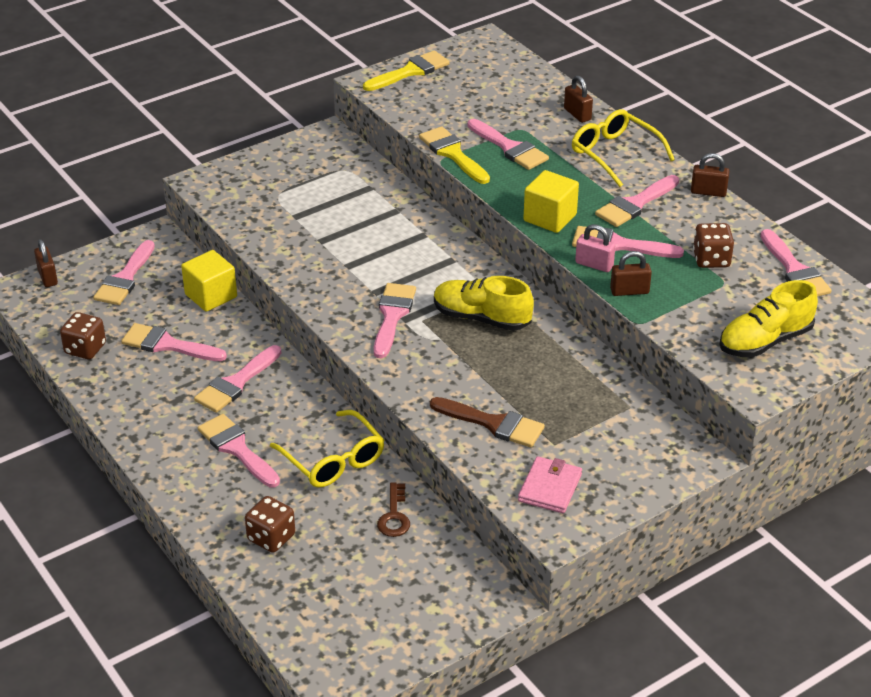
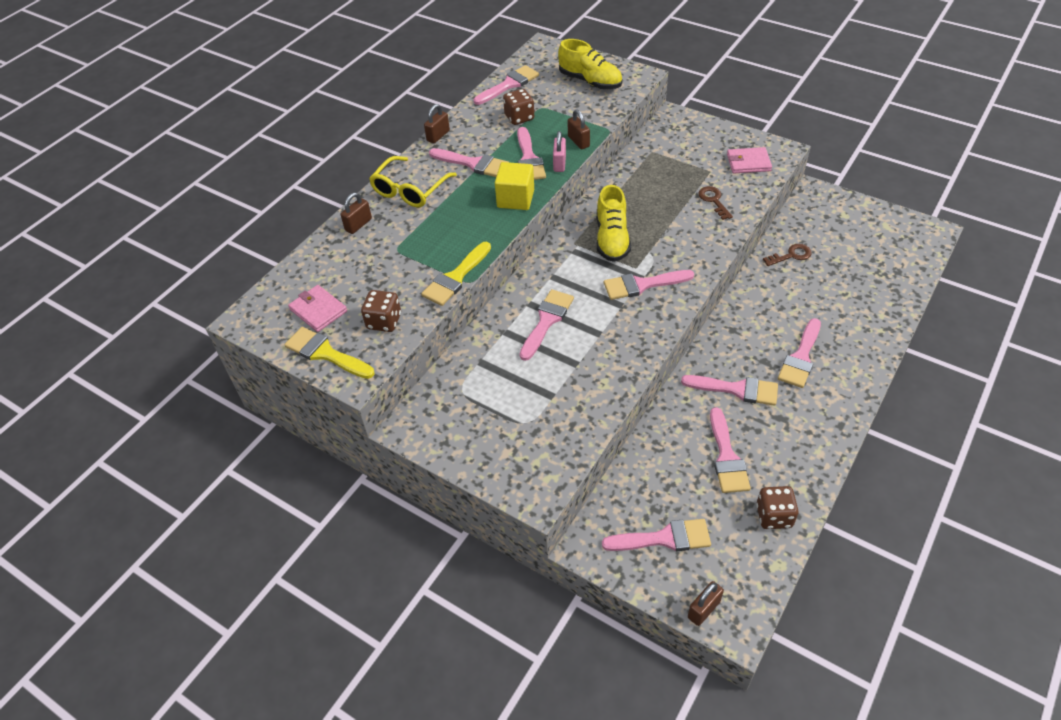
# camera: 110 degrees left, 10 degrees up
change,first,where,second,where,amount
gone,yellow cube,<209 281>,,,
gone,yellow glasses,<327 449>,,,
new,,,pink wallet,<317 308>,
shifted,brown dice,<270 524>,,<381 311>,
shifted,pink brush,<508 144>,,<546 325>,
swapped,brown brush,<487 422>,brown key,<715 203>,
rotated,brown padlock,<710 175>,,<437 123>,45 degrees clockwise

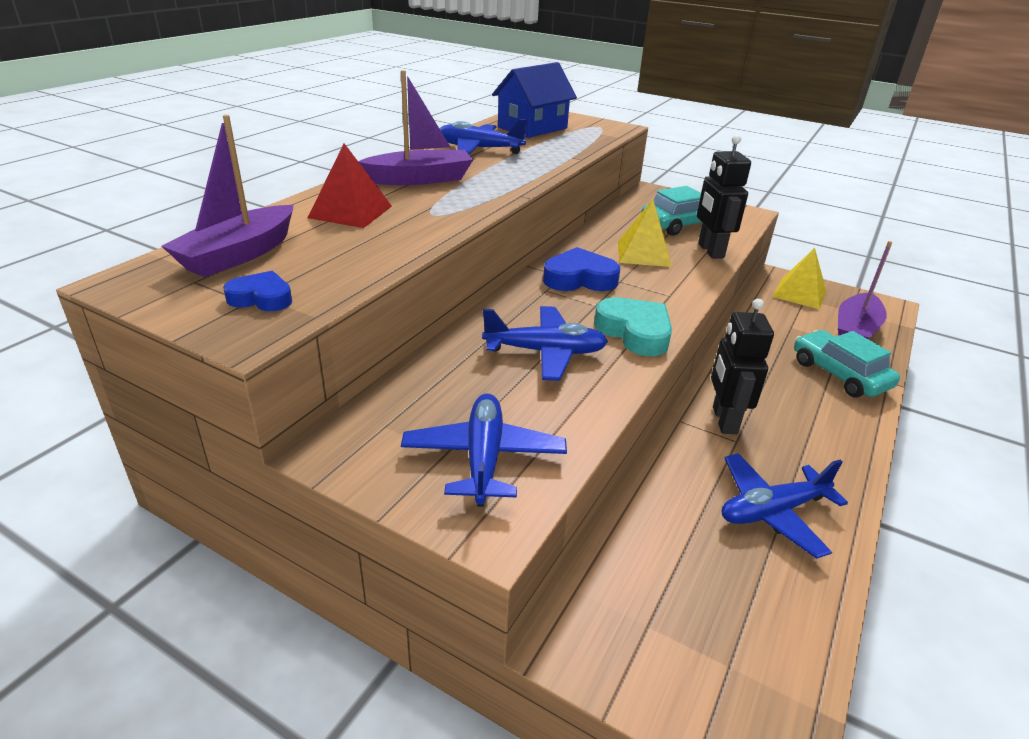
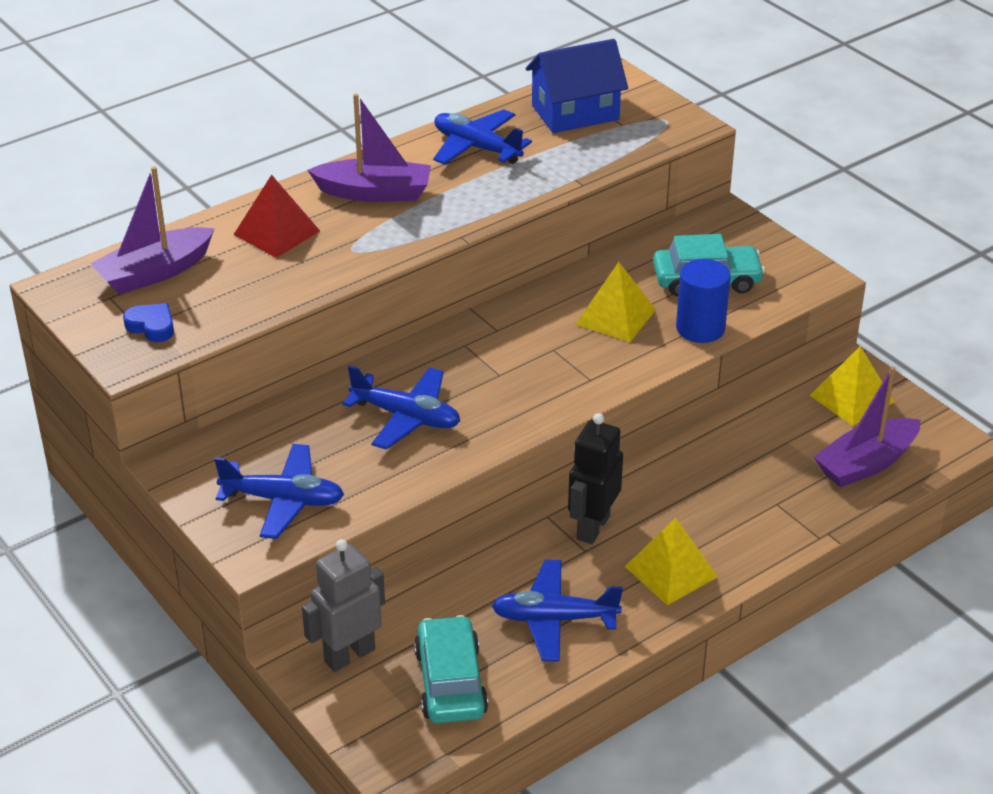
# camera: 25 degrees right, 5 degrees up
change,first,where,second,where,amount
gone,blue heart,<581 269>,,,
gone,turquoise heart,<633 326>,,,
new,,,grey robot,<343 605>,
new,,,yellow pyramid,<671 561>,
shifted,turquoise car,<847 363>,,<451 669>,
swapped,black robot,<724 197>,blue cylinder,<703 301>,
rotated,blue plane,<484 450>,,<279 491>,75 degrees clockwise

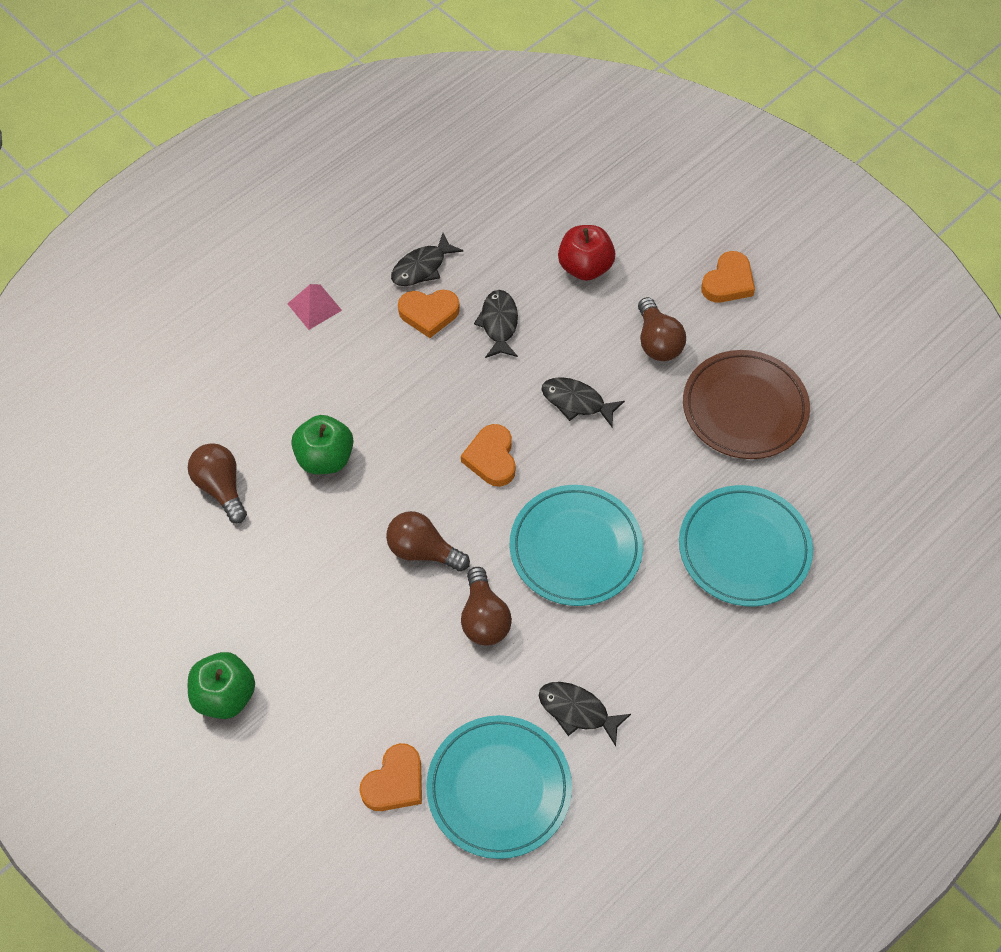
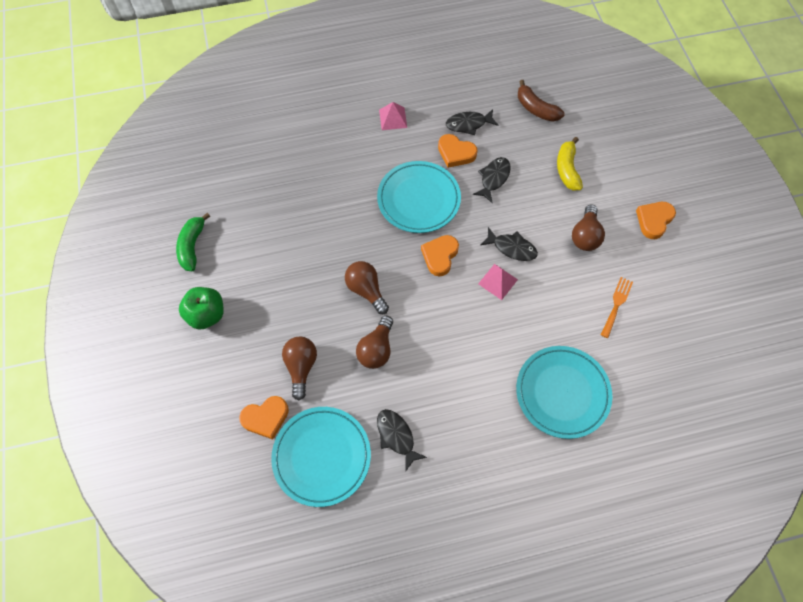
# camera: 30 degrees right, 5 degrees up
change,first,where,second,where,amount
gone,green apple,<322 444>,,,
new,,,green banana,<193 242>,
new,,,pink pyramid,<498 282>,
new,,,brown banana,<541 101>,
shifted,brown light bulb,<217 483>,,<299 369>,
shifted,turquoise plate,<576 545>,,<419 197>,
swapped,red apple,<586 253>,yellow banana,<570 163>,
swapped,brown plate,<746 404>,orange fork,<617 307>,
rotated,black fish,<583 402>,,<509 244>,150 degrees clockwise
rotated,orange heart,<728 277>,,<656 220>,150 degrees clockwise

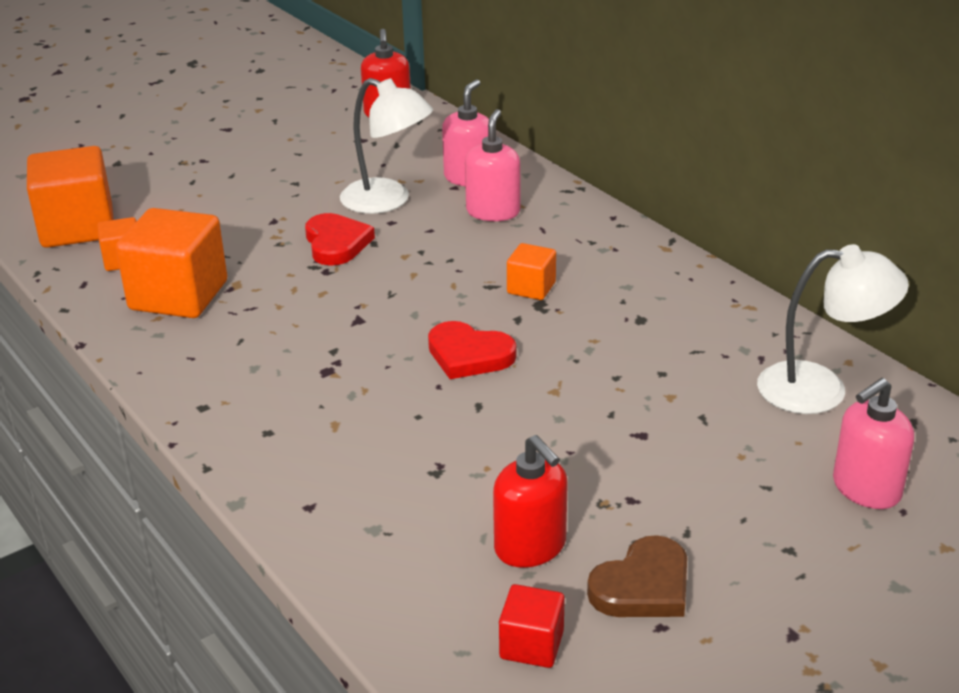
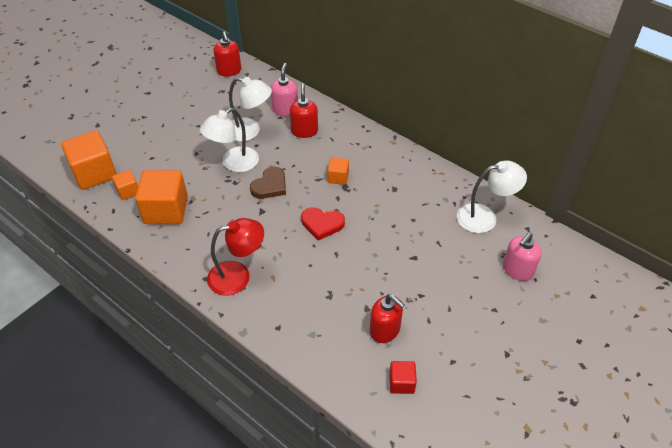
# camera: 15 degrees left, 15 degrees up
change,first,where,second,where,amount
new,,,red lamp,<235 257>,
shifted,brown heart,<637 576>,,<268 183>,
swapped,red heart,<340 239>,white lamp,<229 140>,
repainted,pink soap dispenser,<492 165>,red soap dispenser,<304 110>,

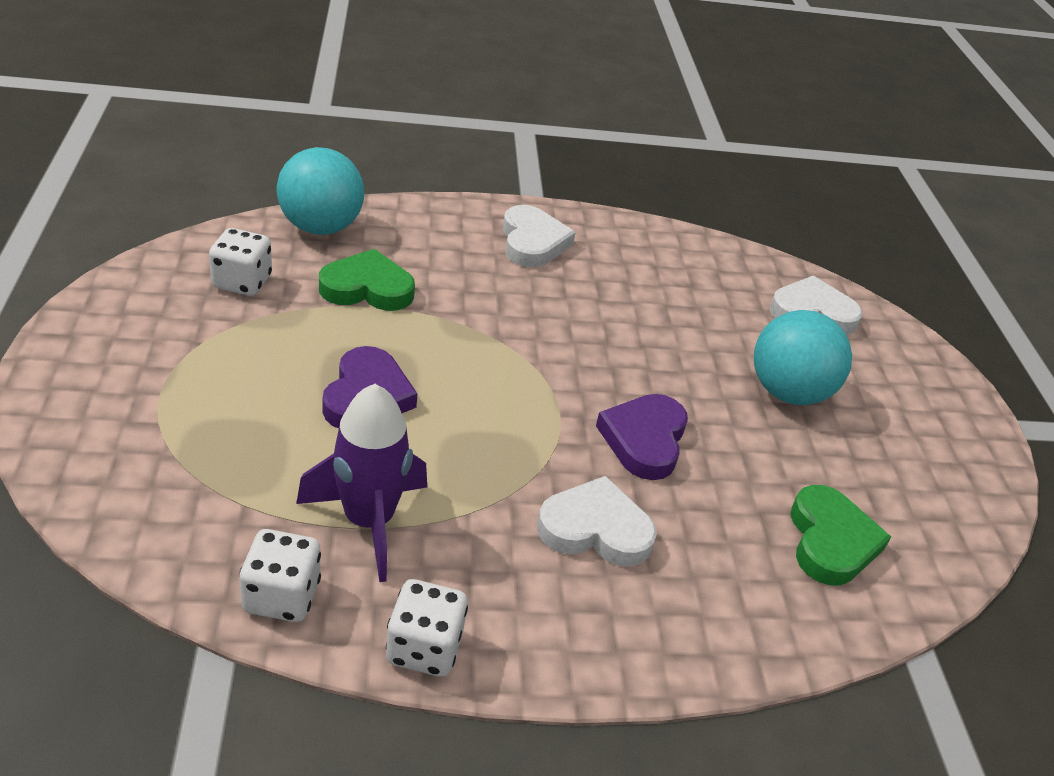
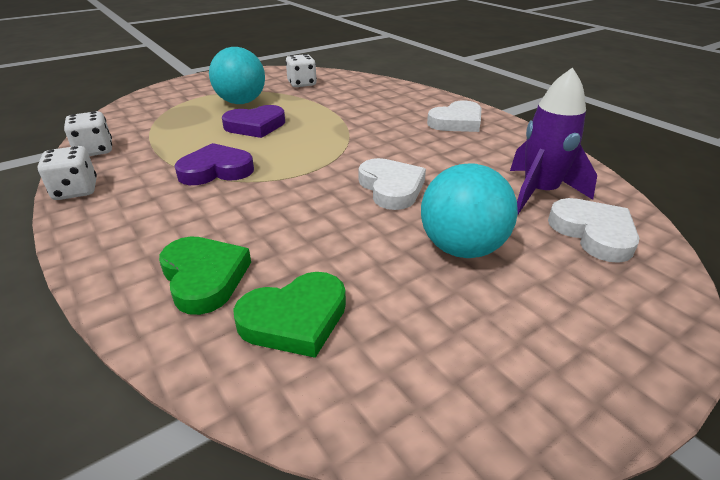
# camera: 65 degrees right, 5 degrees down
change,first,where,second,where,amount
shifted,turquoise ball,<320 191>,,<237 75>,
shifted,purple rocket,<361 483>,,<553 140>,
shifted,green heart,<367 280>,,<205 275>,
shifted,white heart,<597 521>,,<392 184>,
shifted,purple heart,<642 437>,,<214 164>,

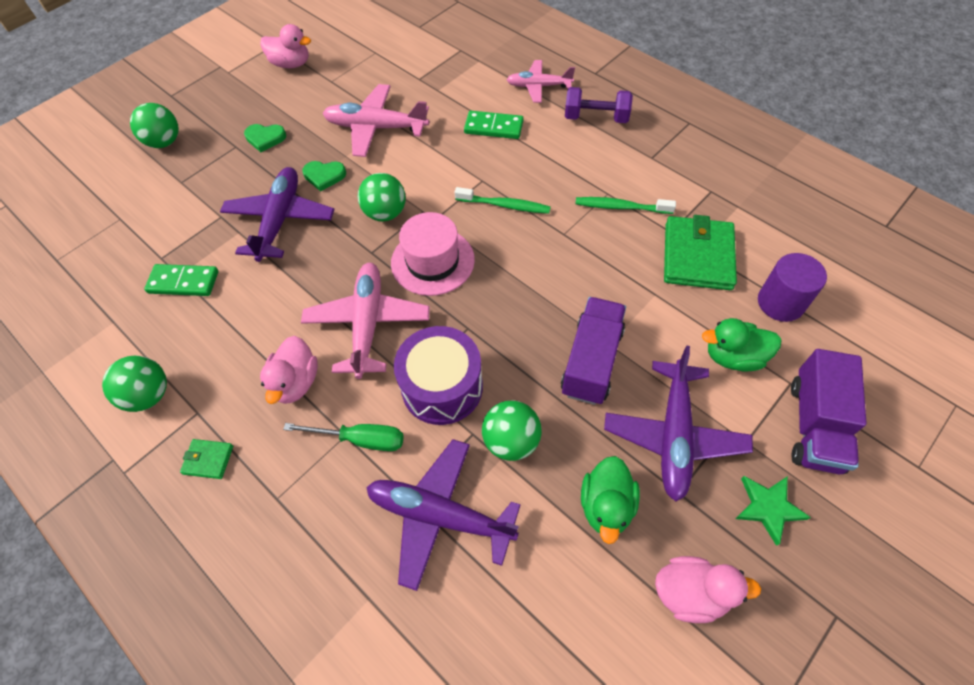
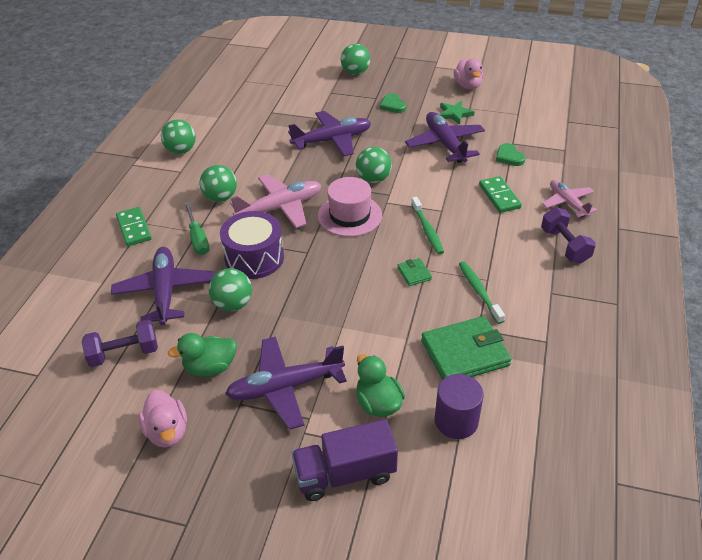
# camera: 60 degrees right, 15 degrees down
change,first,where,second,where,amount
gone,purple truck,<593 351>,,,
new,,,purple dumbbell,<120 343>,
shifted,green domino,<181 280>,,<134 226>,
shifted,green wallet,<206 459>,,<414 272>,
shifted,green heart,<324 176>,,<510 154>,
shifted,green star,<773 511>,,<457 113>,
swapped,pink duck,<289 370>,green ball,<218 183>,
repainted,pink plane,<376 120>,purple plane,<445 137>,

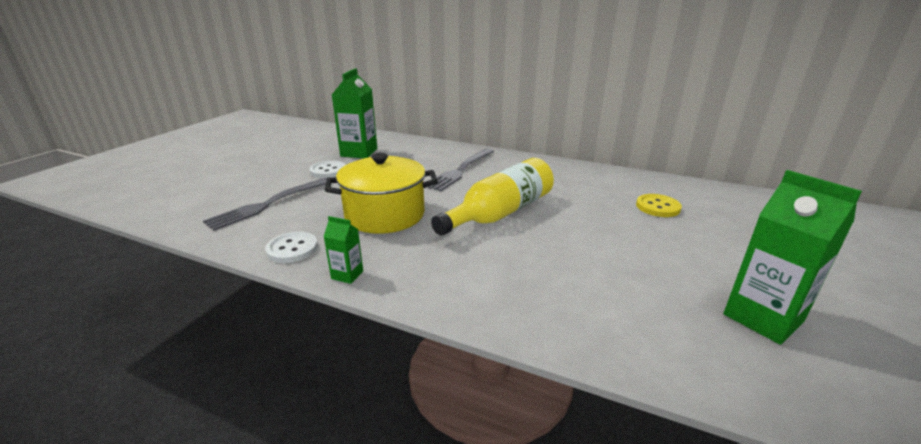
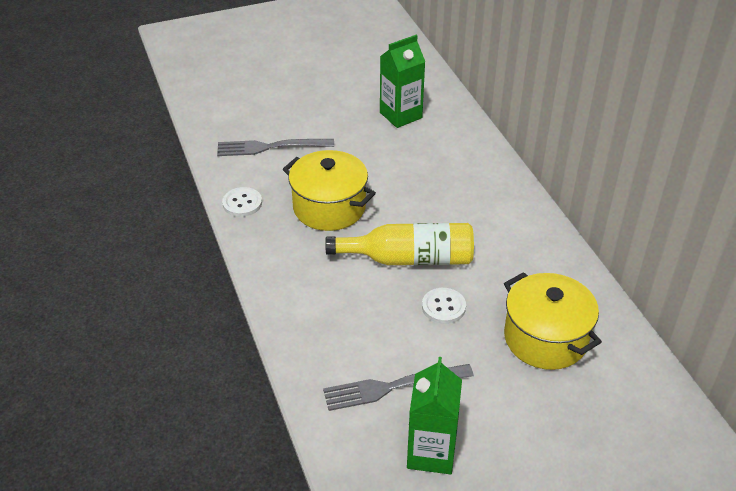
# camera: 45 degrees right, 15 degrees up
change,first,where,second,where,amount
gone,green carton,<343 250>,,,
shifted,white button,<327 169>,,<444 306>,
shifted,grey fork,<461 170>,,<398 387>,
swapped,yellow button,<659 205>,yellow pot,<553 321>,

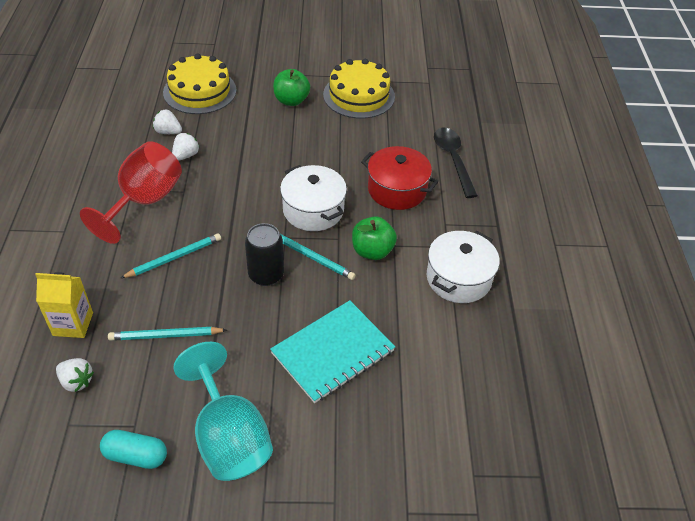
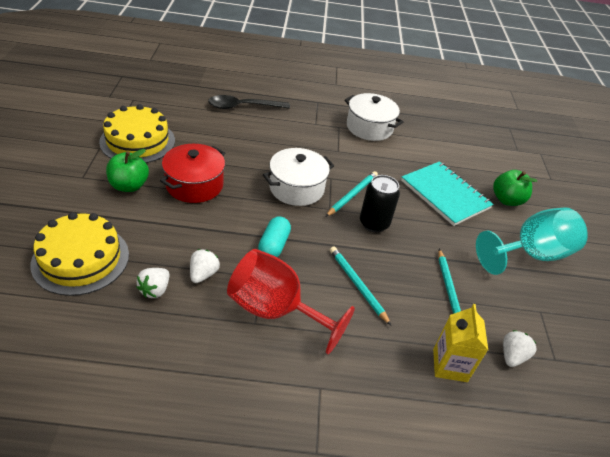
# camera: 90 degrees left, 5 degrees down
change,first,where,second,where,amount
shifted,turquoise capsule,<133 449>,,<274 236>,
shifted,green apple,<374 238>,,<515 188>,
shifted,red pot,<399 178>,,<192 173>,
rotated,white strawberry,<186 147>,,<205 266>,75 degrees clockwise

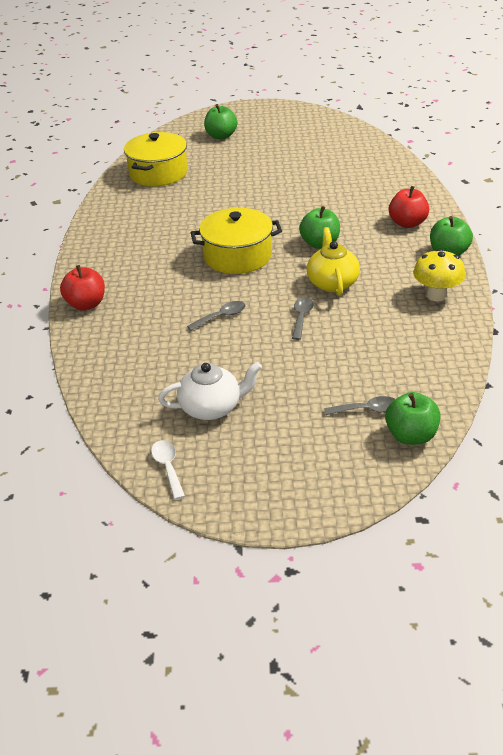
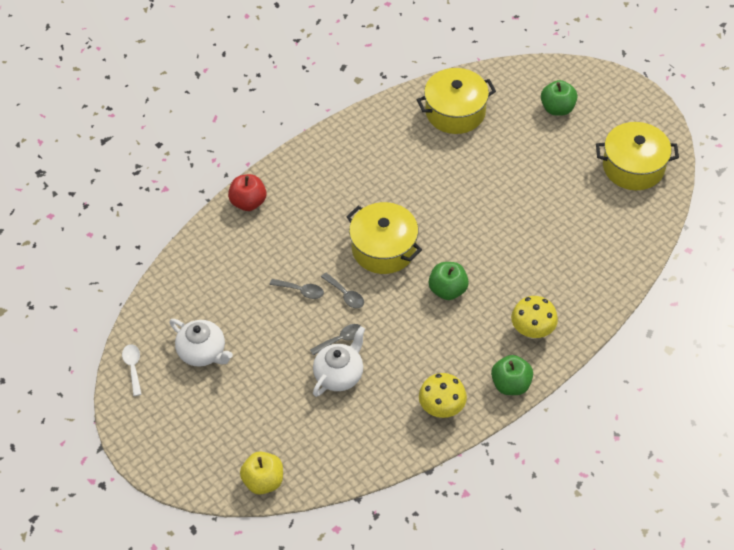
# camera: 50 degrees right, 15 degrees up
change,first,where,second,where,amount
gone,yellow teapot,<333 261>,,,
new,,,white teapot,<339 361>,
new,,,yellow pot,<637 156>,
shifted,grey spoon,<359 405>,,<342 290>,
swapped,red apple,<409 207>,yellow mushroom,<534 317>,
repainted,green apple,<413 418>,yellow apple,<261 473>,
rotated,white spoon,<168 470>,,<131 370>,45 degrees counterclockwise

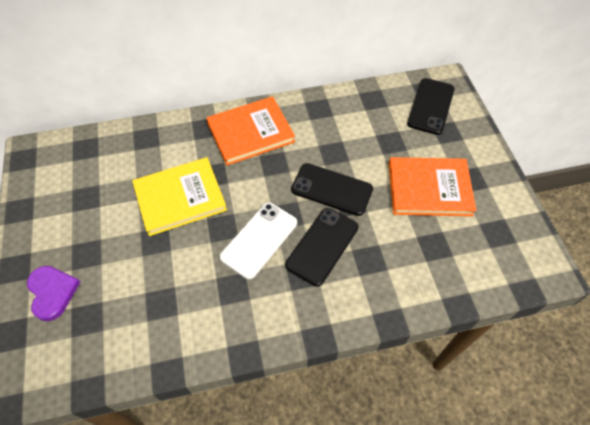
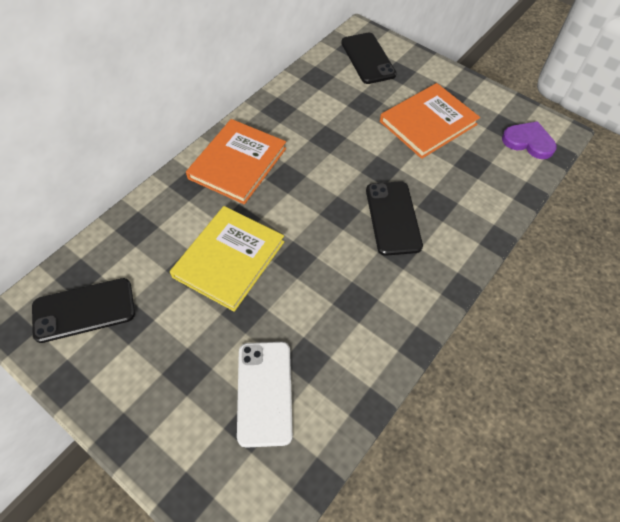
# camera: 40 degrees left, 0 degrees up
change,first,where,second,where,amount
shifted,purple heart,<53 293>,,<529 140>,
shifted,white phone,<258 241>,,<265 395>,
shifted,black phone,<332 189>,,<83 310>,

